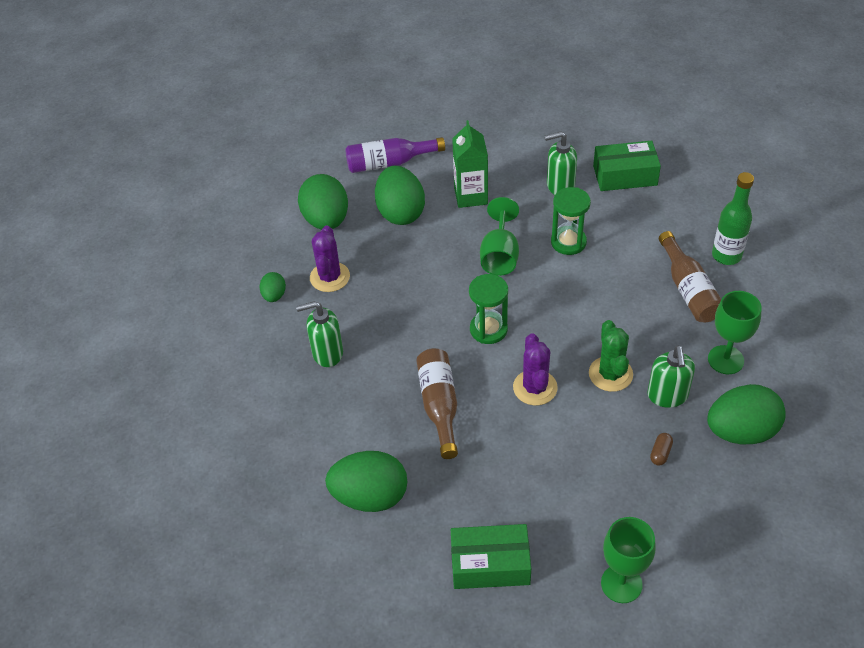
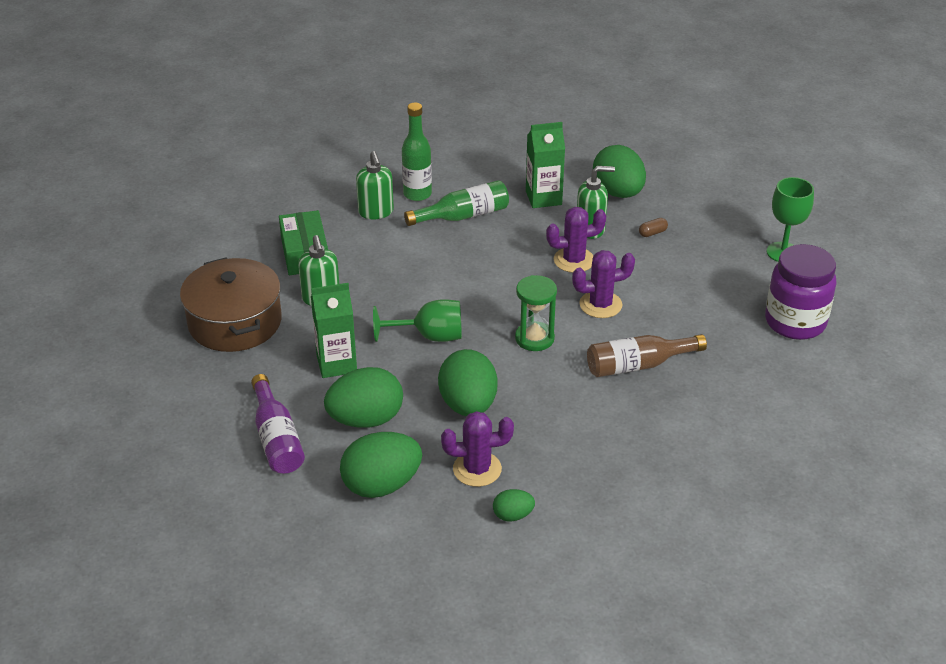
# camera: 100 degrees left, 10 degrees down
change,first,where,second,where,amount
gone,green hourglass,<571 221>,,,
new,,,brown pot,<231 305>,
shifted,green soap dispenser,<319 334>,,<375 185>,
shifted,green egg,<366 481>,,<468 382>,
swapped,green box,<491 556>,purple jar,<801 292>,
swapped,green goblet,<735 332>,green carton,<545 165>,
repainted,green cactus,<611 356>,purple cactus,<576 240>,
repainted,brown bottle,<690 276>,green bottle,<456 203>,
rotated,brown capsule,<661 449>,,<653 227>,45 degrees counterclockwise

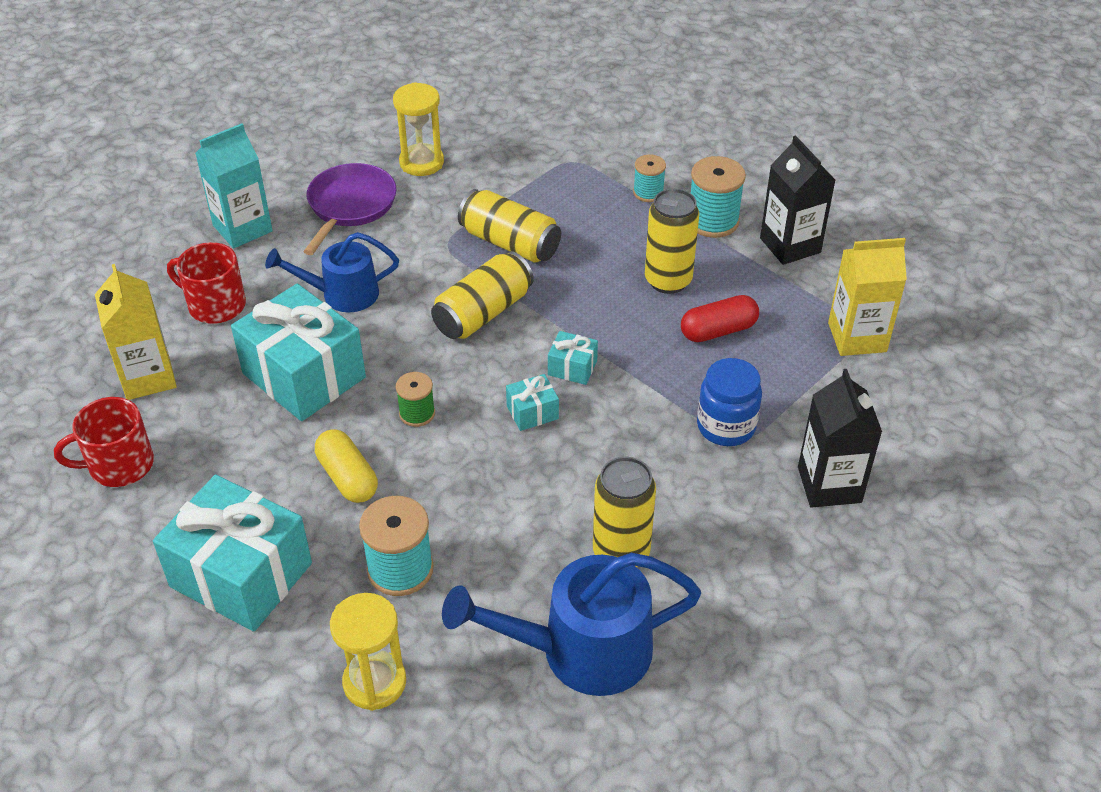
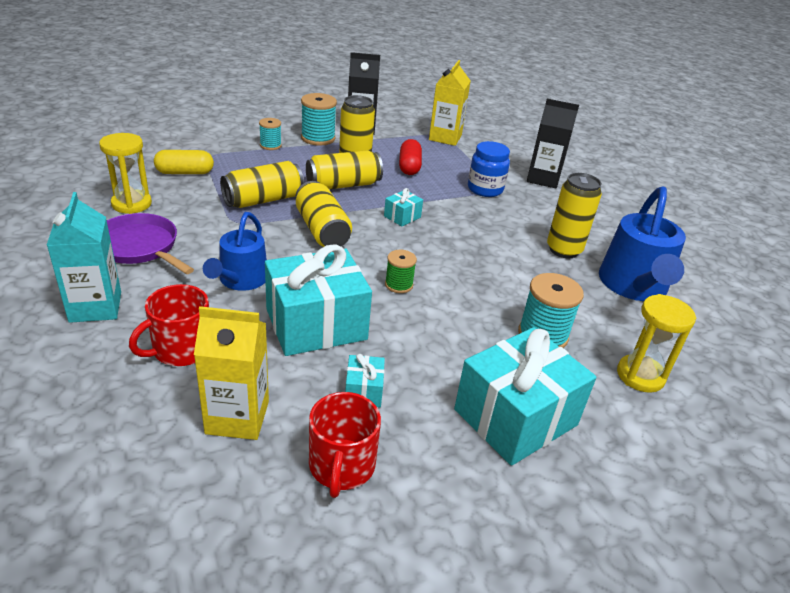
# camera: 70 degrees left, 10 degrees down
change,first,where,second,where,amount
new,,,yellow can,<344 169>,
shifted,yellow capsule,<346 466>,,<184 162>,
shifted,turquoise gift,<532 402>,,<365 380>,

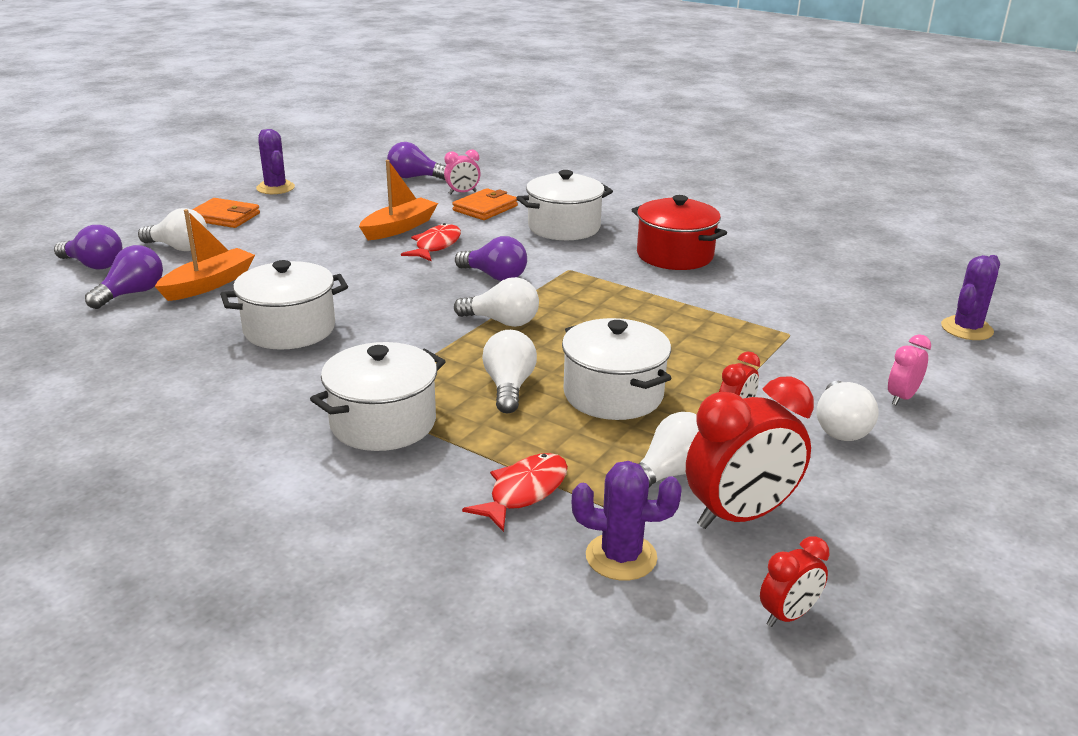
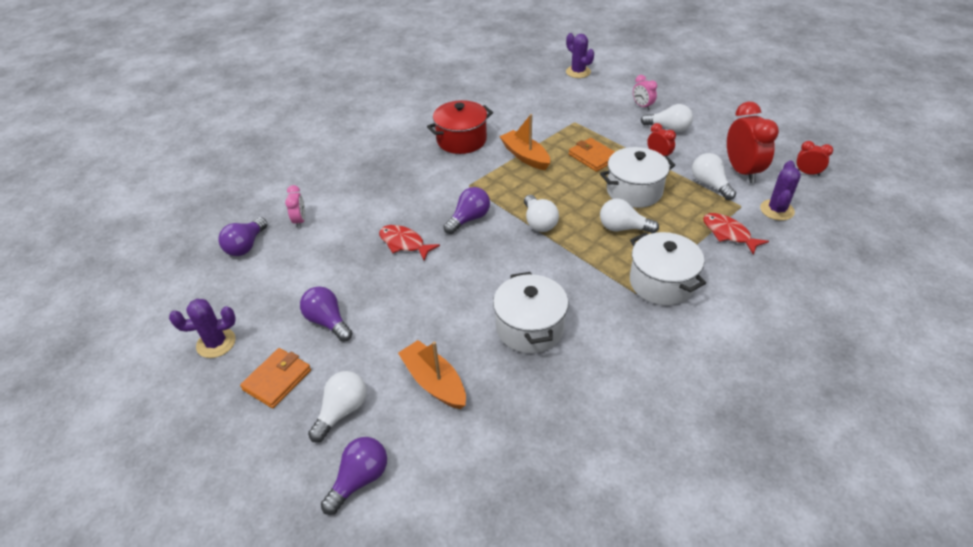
# camera: 75 degrees left, 15 degrees up
change,first,where,second,where,amount
gone,white pot,<564 205>,,,
shifted,purple light bulb,<124 277>,,<326 314>,
shifted,orange boat,<398 200>,,<524 142>,
shifted,orange wallet,<485 204>,,<592 155>,
rotated,white light bulb,<496 302>,,<541 213>,135 degrees clockwise
rotated,red clock,<795 581>,,<814 158>,45 degrees counterclockwise

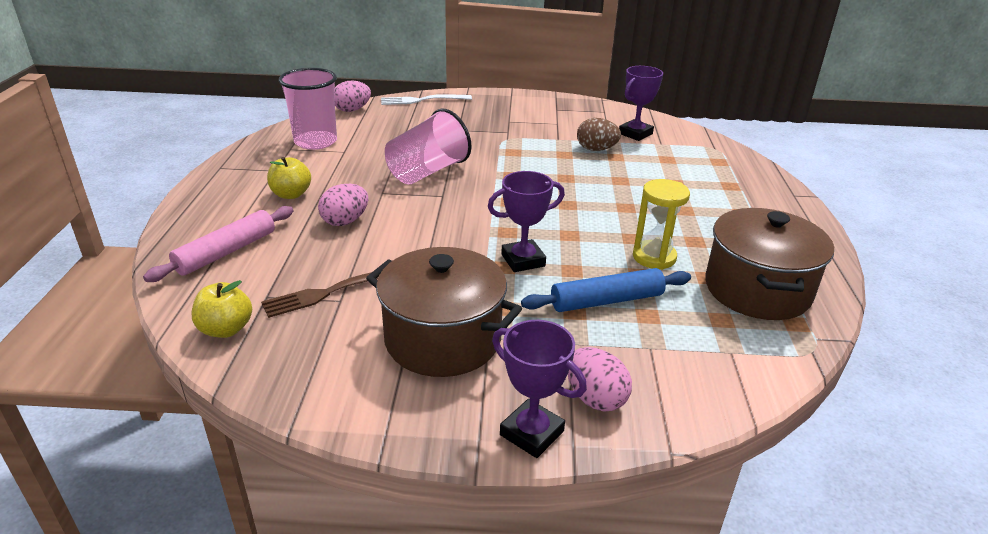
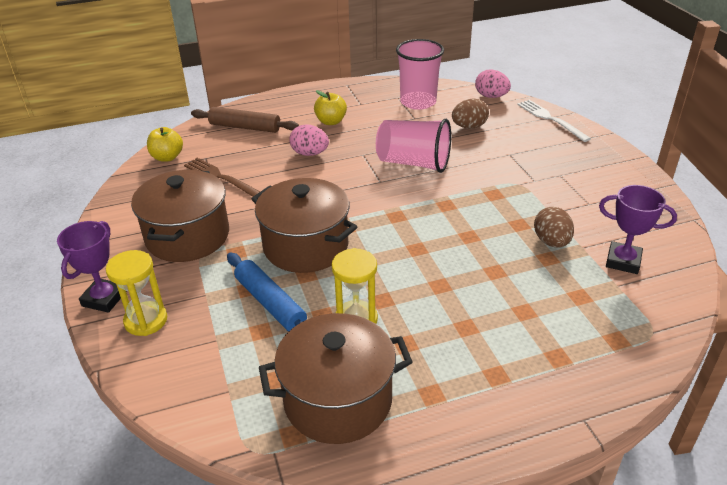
# camera: 70 degrees right, 5 degrees up
change,first,where,second,where,amount
new,,,brown egg,<470 114>,
swapped,purple trophy,<526 221>,brown pot,<304 225>,
swapped,pink egg,<600 379>,yellow hourglass,<136 293>,
repainted,pink rolling pin,<218 244>,brown rolling pin,<245 120>,

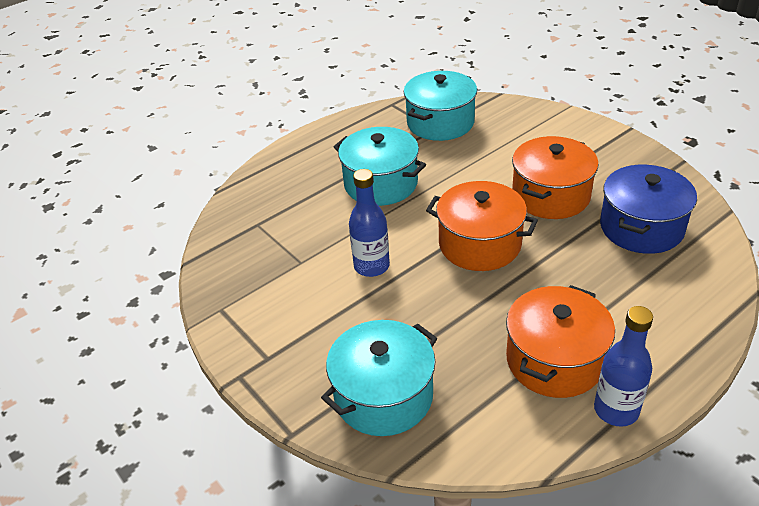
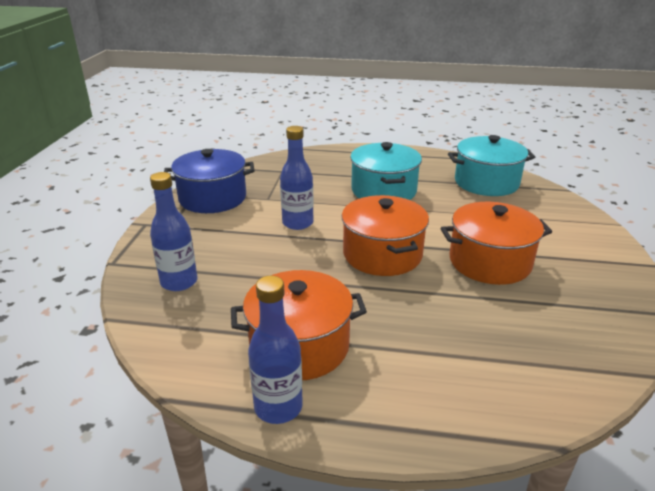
# camera: 45 degrees right, 10 degrees down
change,first,where,second,where,amount
shifted,blue pot,<648 209>,,<209 181>,
swapped,turquoise pot,<379 378>,blue bottle,<174 231>,

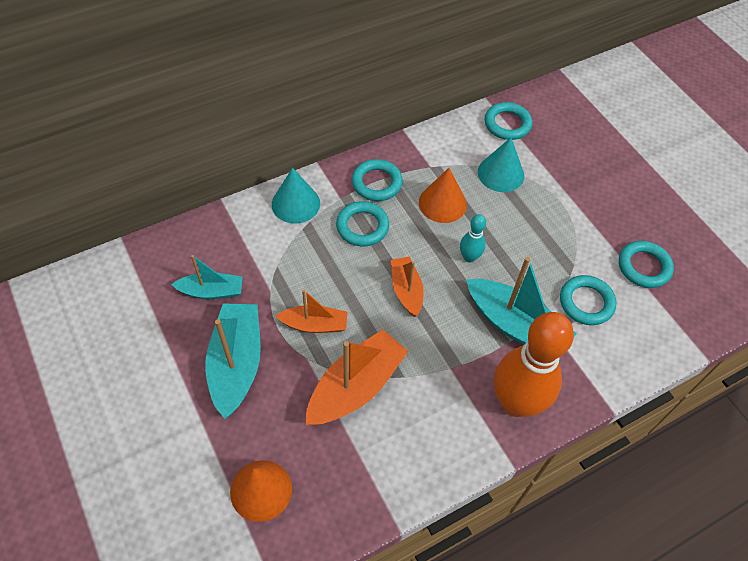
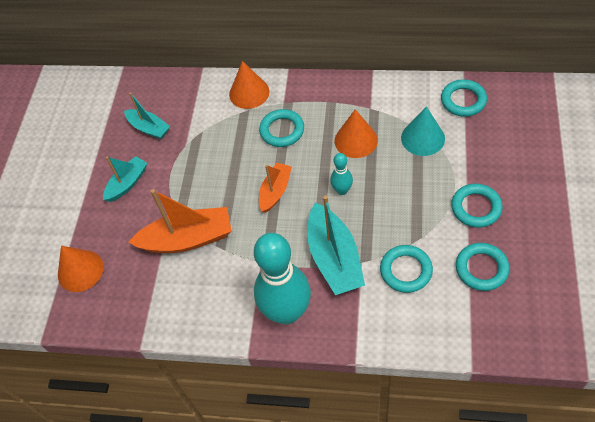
# camera: 45 degrees right, 0 degrees up
change,first,where,second,where,amount
gone,orange boat,<312 311>,,,
shifted,turquoise ring,<377 180>,,<476 206>,
repainted,turquoise cone,<296 196>,orange cone,<249 85>,
repainted,orange bowling pin,<534 364>,turquoise bowling pin,<282 279>,
scaled,turquoise boat,<233 361>,,<125 179>,x0.60

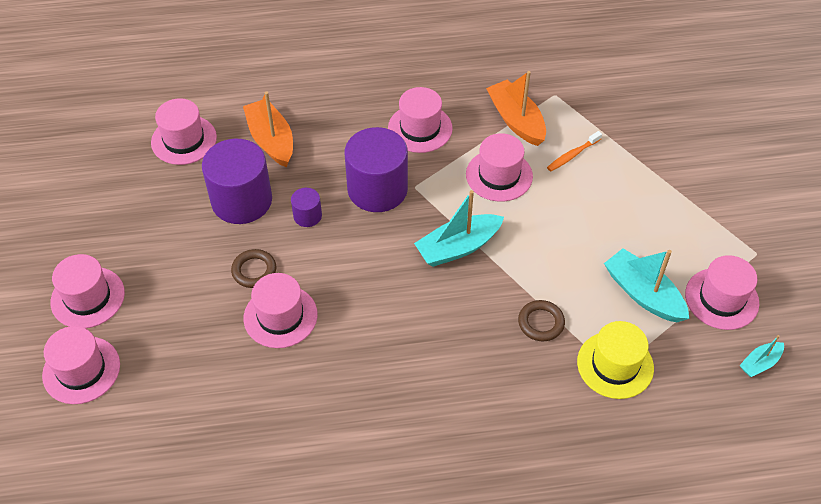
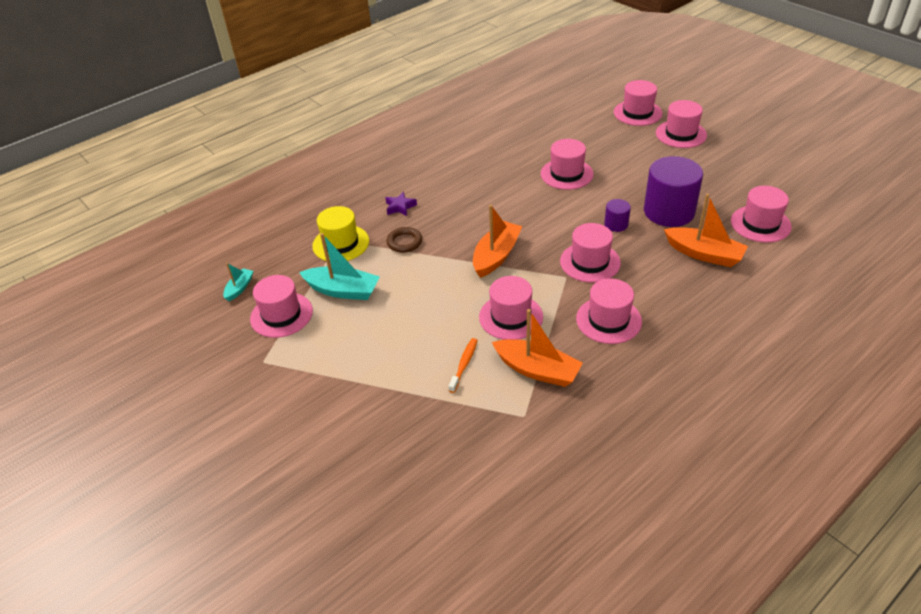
# camera: 150 degrees right, 10 degrees down
change,first,where,second,where,amount
gone,brown ring,<253 268>,,,
new,,,purple star,<401 204>,
swapped,purple cylinder,<376 169>,pink hat,<590 252>,
repainted,turquoise boat,<459 228>,orange boat,<497 241>,

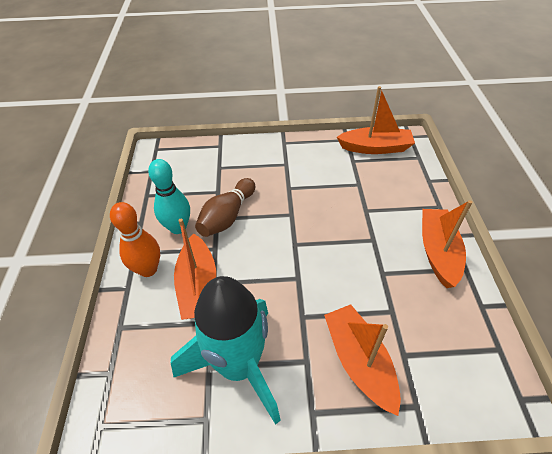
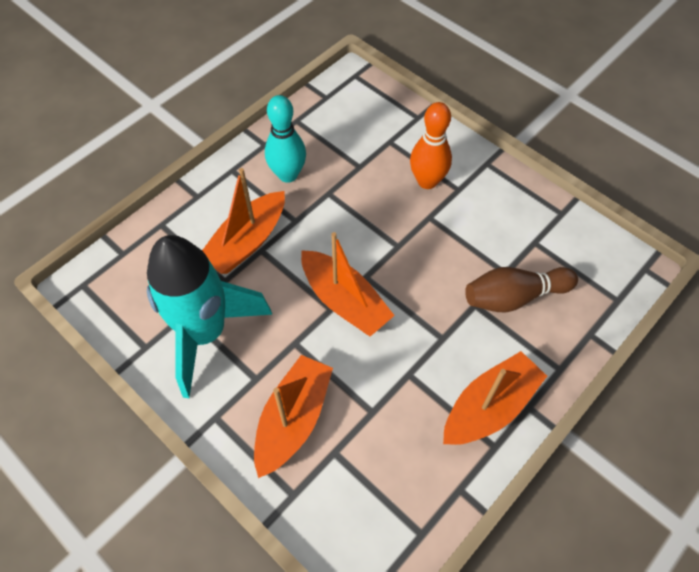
# camera: 45 degrees right, 10 degrees up
change,first,where,second,where,amount
shifted,orange bowling pin,<135 239>,,<431 145>,
shifted,brown bowling pin,<225 207>,,<521 289>,
shifted,orange boat,<376 120>,,<348 284>,

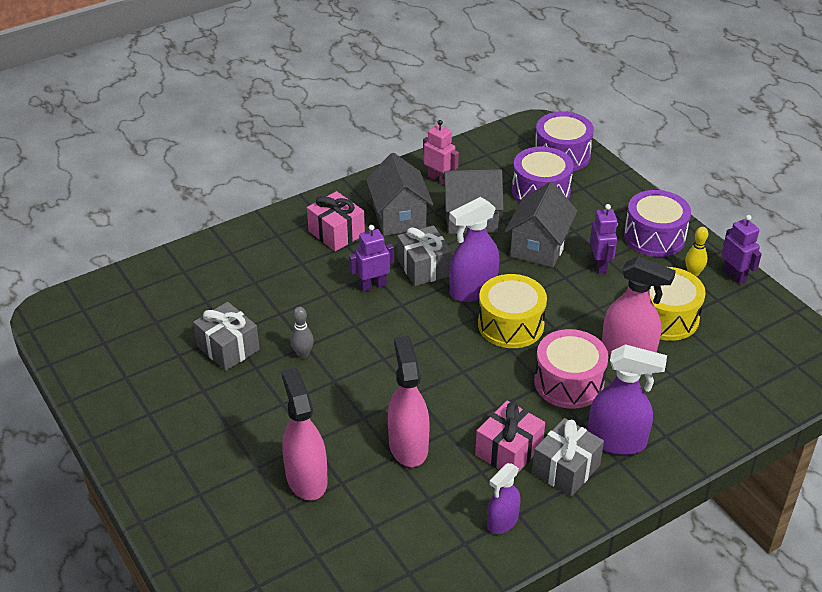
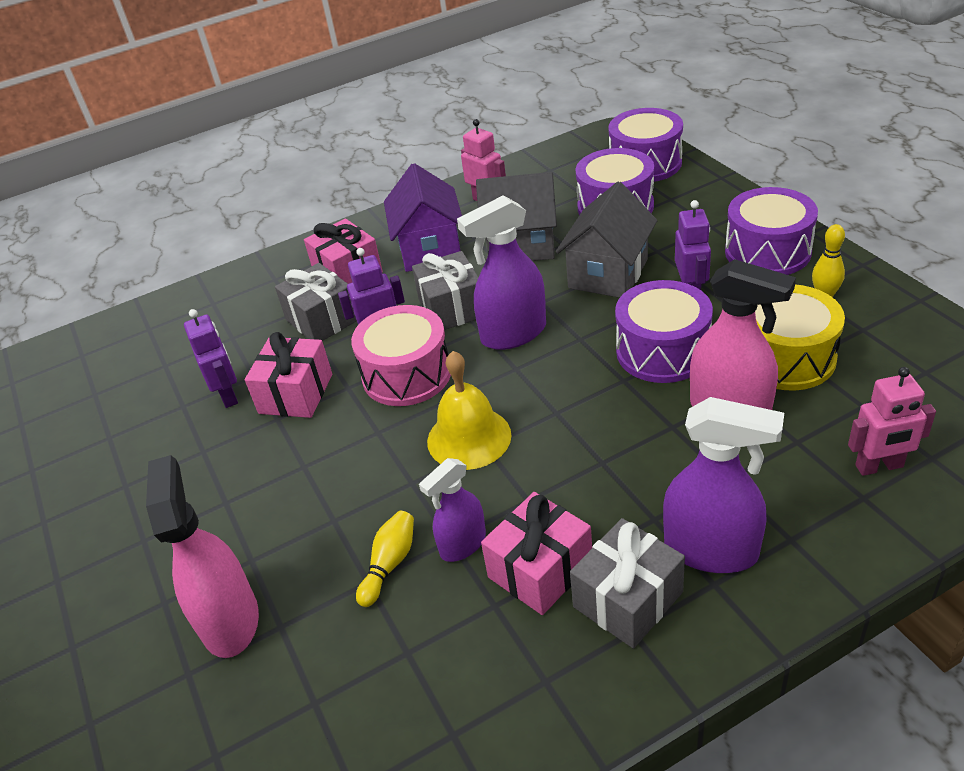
# camera: 10 degrees right, 0 degrees up
change,first,where,second,where,amount
gone,grey bowling pin,<302 332>,,,
gone,yellow drum,<512 311>,,,
new,,,pink gift,<288 375>,
new,,,yellow bell,<469 410>,
new,,,purple drum,<664 331>,
new,,,pink robot,<892 421>,
shifted,grey gift,<226 336>,,<316 302>,
shifted,purple spray bottle,<504 498>,,<452 510>,
shifted,pink drum,<571 369>,,<401 355>,
shifted,purple robot,<742 250>,,<211 358>,
swapped,pink spray bottle,<409 401>,yellow bowling pin,<385 559>,
repainted,grey house,<399 194>,purple house,<423 217>,

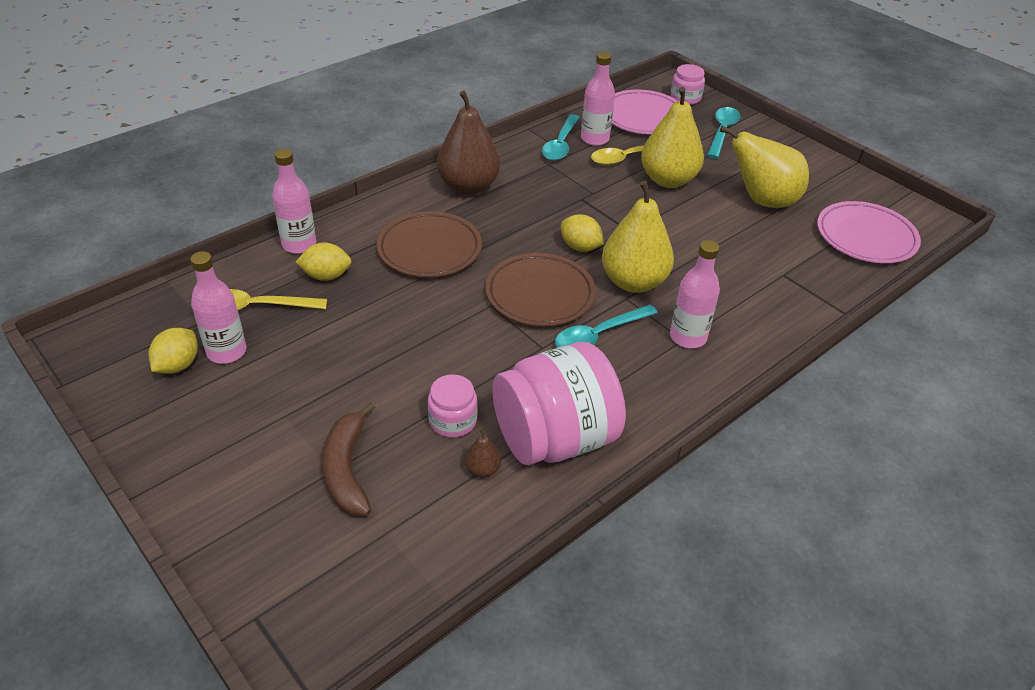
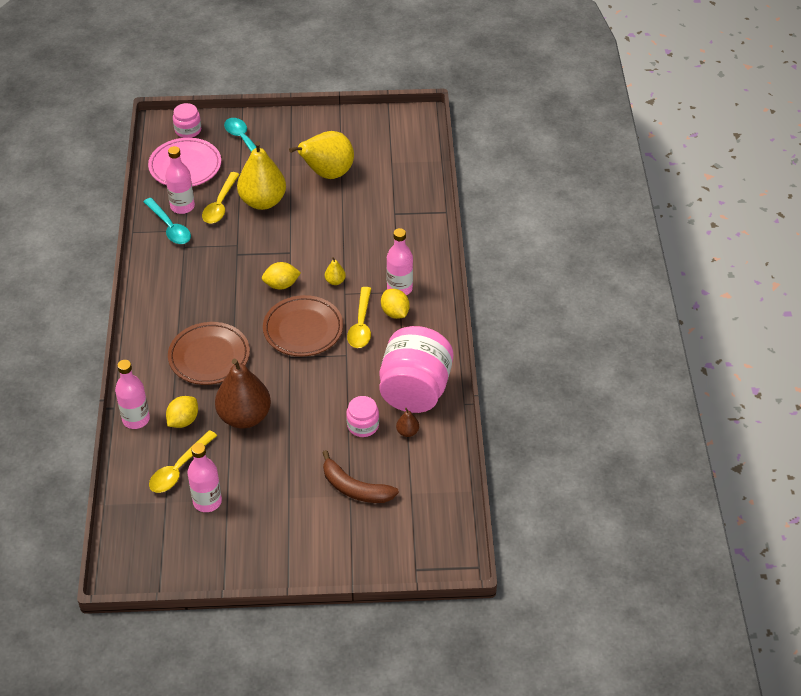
# camera: 50 degrees left, 5 degrees up
change,first,where,second,where,amount
gone,pink plate,<869 232>,,,
shifted,yellow lemon,<173 351>,,<395 304>,
shifted,brown pear,<468 142>,,<243 394>,
repainted,turquoise spoon,<606 326>,yellow spoon,<359 317>,
scaled,yellow pear,<638 237>,,<335 271>,x0.41

